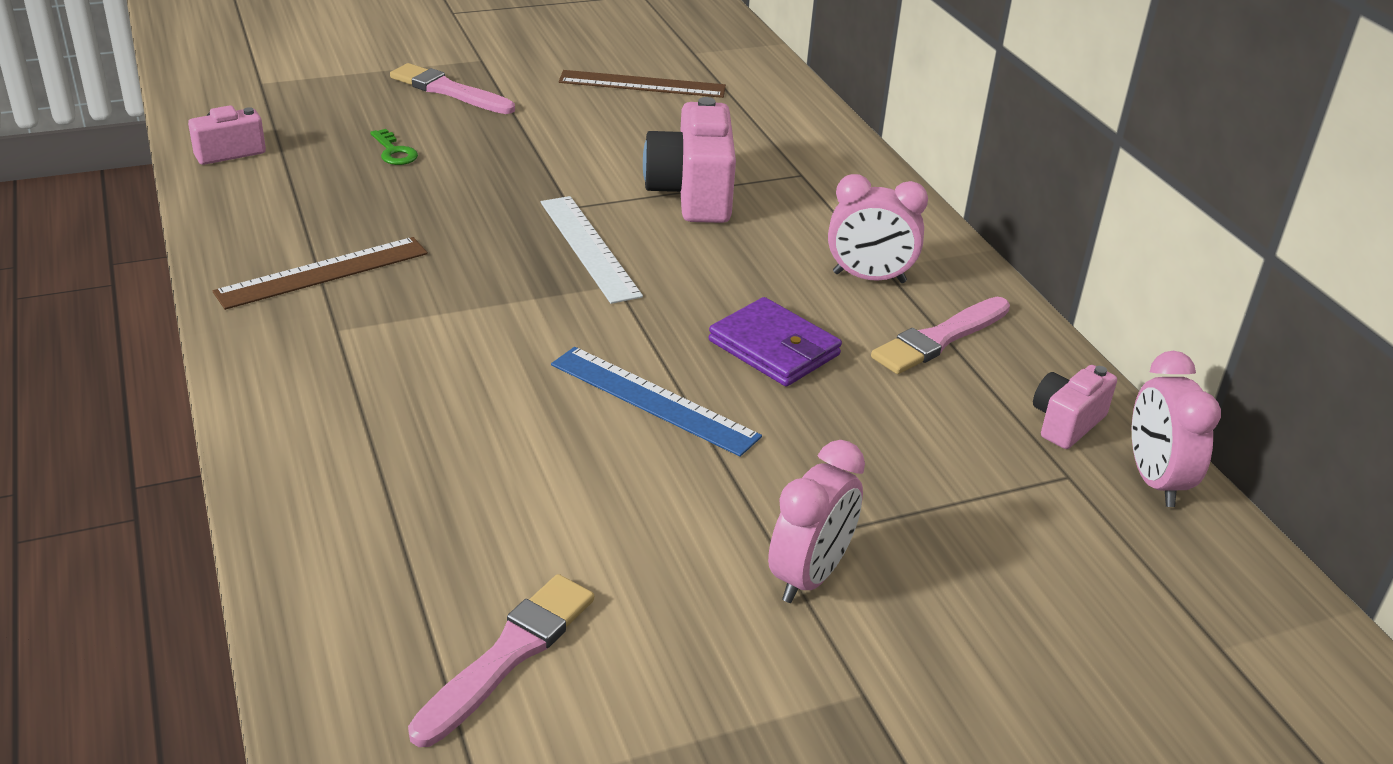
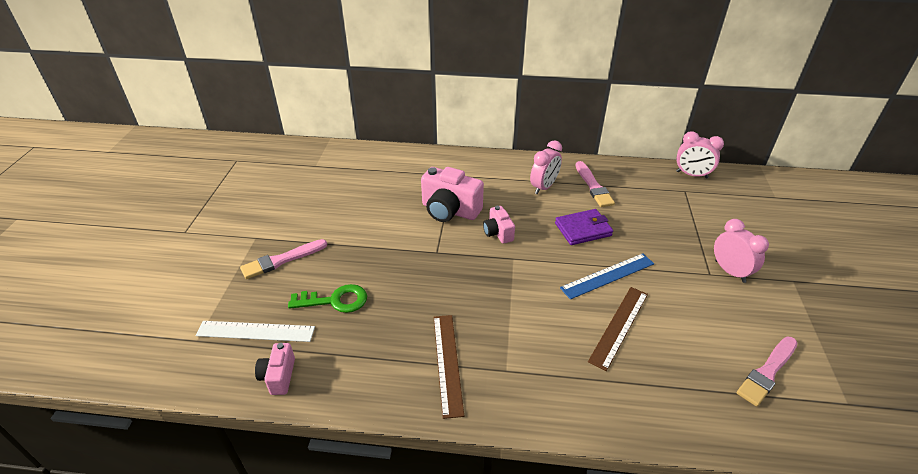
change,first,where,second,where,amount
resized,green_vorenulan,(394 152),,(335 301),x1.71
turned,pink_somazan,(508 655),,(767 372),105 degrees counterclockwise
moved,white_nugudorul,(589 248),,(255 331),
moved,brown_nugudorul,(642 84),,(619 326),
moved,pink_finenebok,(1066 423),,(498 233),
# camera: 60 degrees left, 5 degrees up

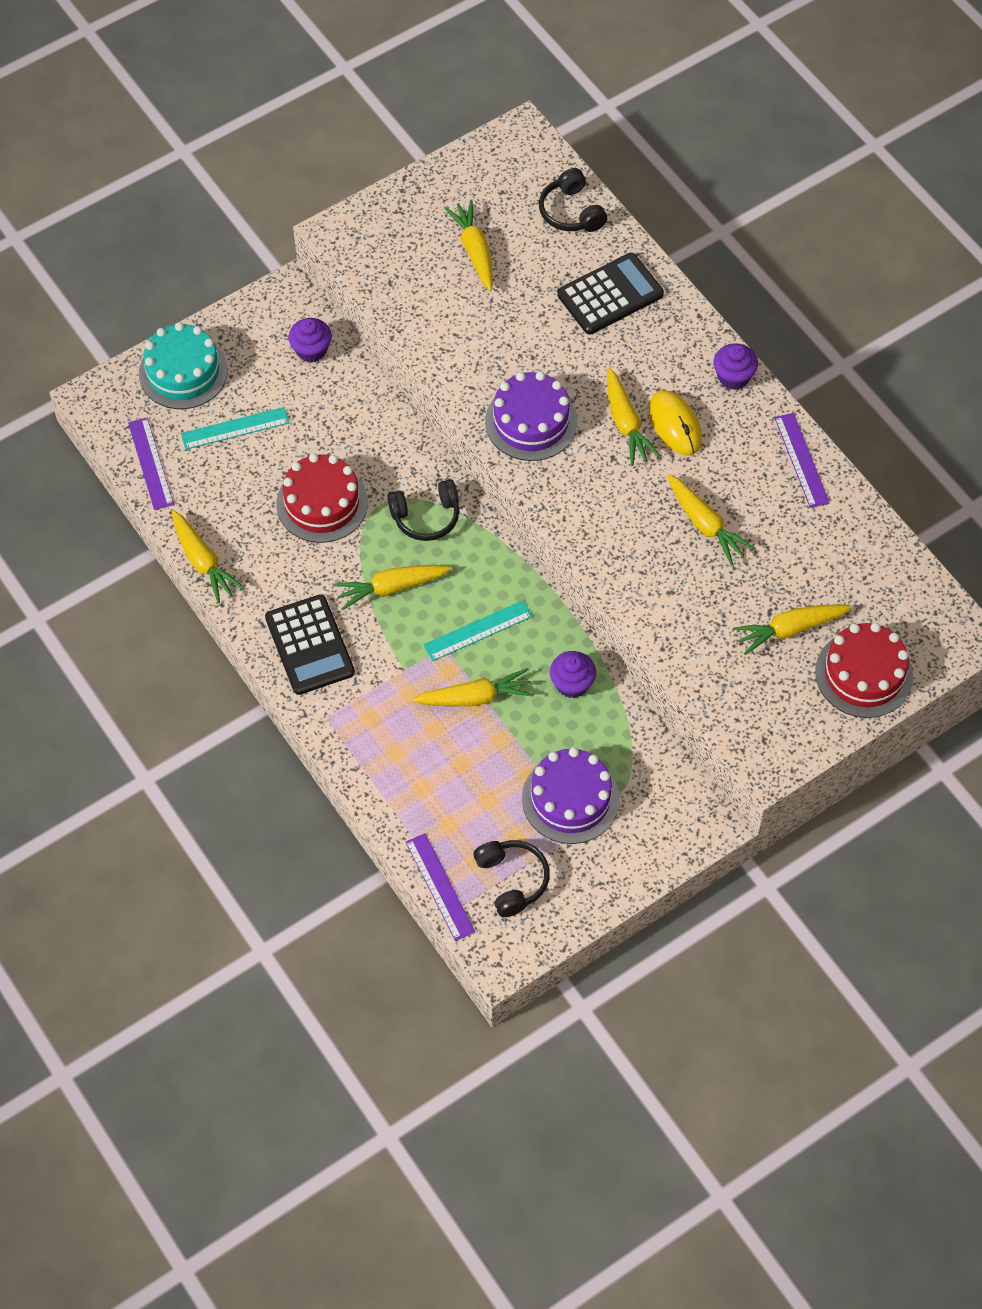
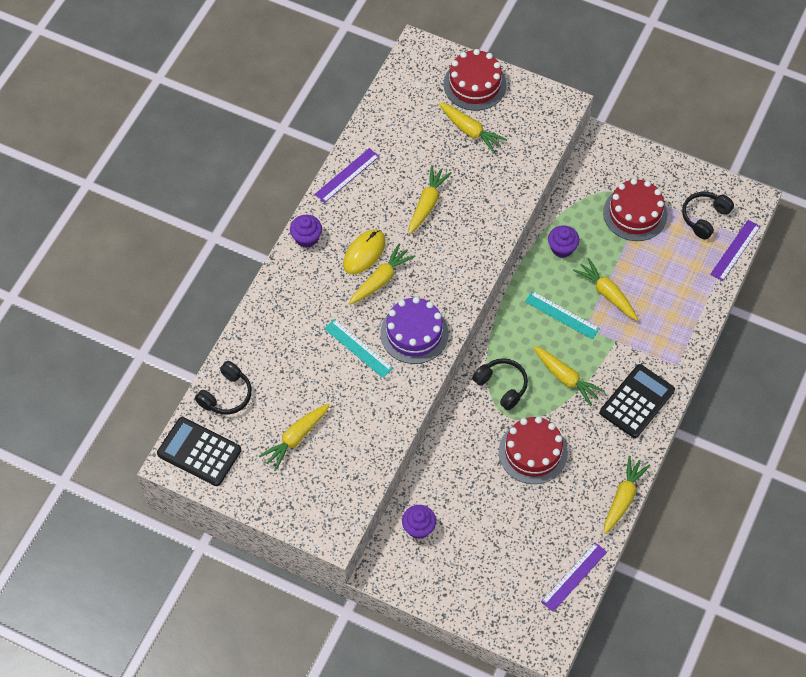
change,first,where,second,where,amount
removed,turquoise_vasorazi,(183 372),,,
moved,turquoise_nugudorul,(235 428),,(358 348),
recoloured,purple_vasorazi,(570 799),red_vasorazi,(635 213),
moved,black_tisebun,(610 295),,(199 452),
# camera: 120 degrees left, 0 degrees up

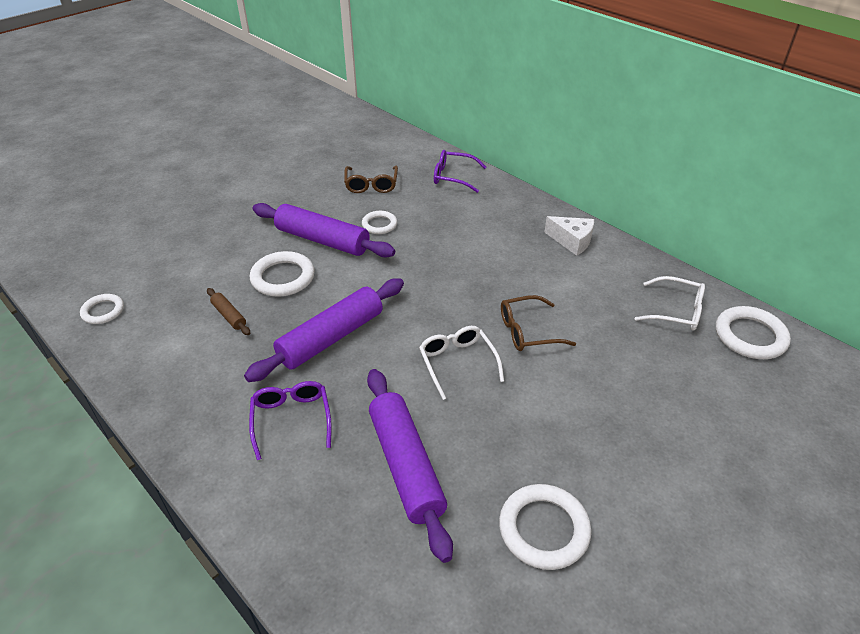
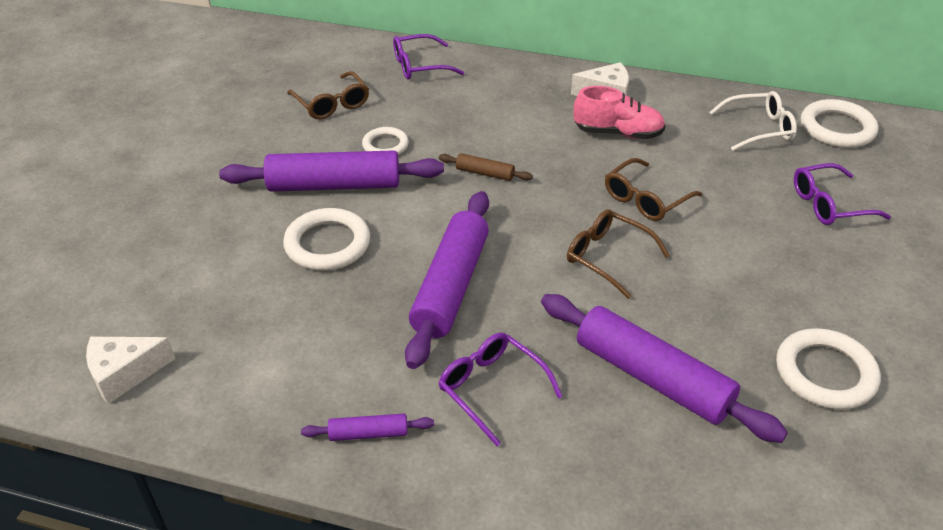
change,first,where,second,where,amount
replaced,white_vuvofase,(103 311),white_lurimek,(124 374),
moved,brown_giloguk,(229 316),,(485 173),
recoloured,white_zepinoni,(457 363),brown_zepinoni,(608 257),
added,,,purple_giloguk,(368 433),
added,,,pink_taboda,(618 133),
added,,,purple_zepinoni,(829 204),
# camera: 30 degrees left, 0 degrees up

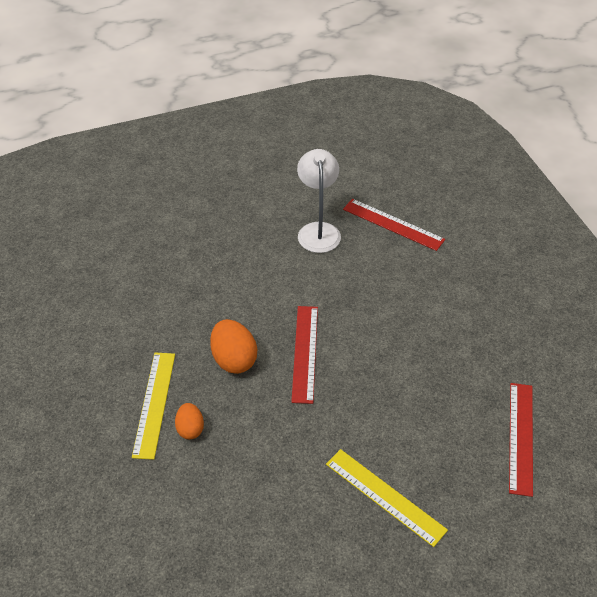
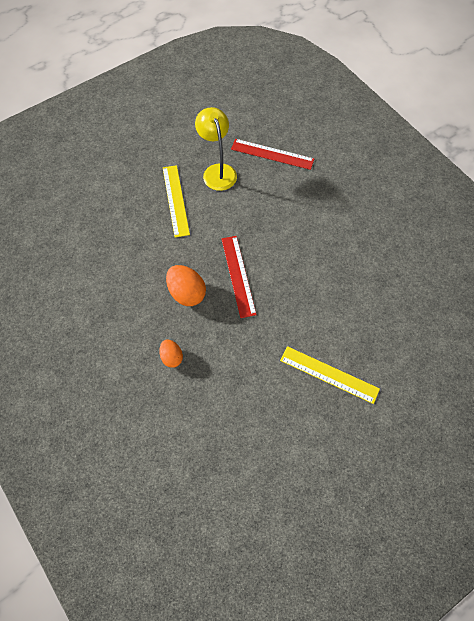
change,first,where,second,where,amount
moved,yellow_nugudorul,(154 404),,(175 200),
recoloured,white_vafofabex,(318 230),yellow_vafofabex,(217 171),
removed,red_nugudorul,(520 437),,,
# camera: 15 degrees left, 15 degrees up

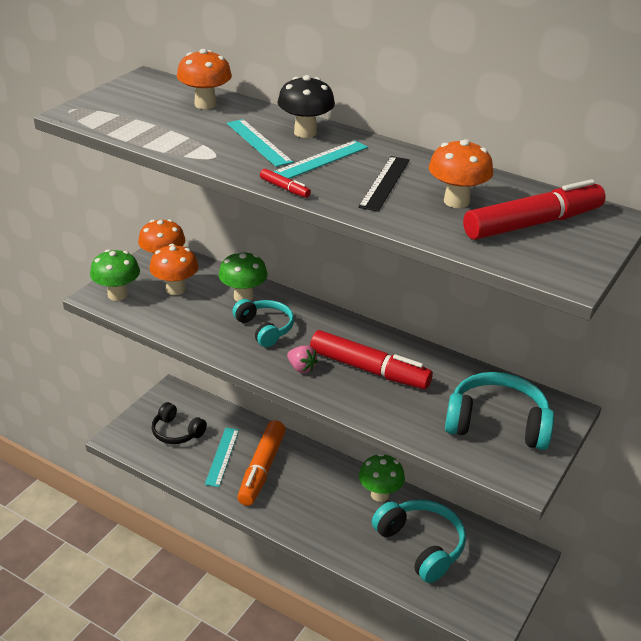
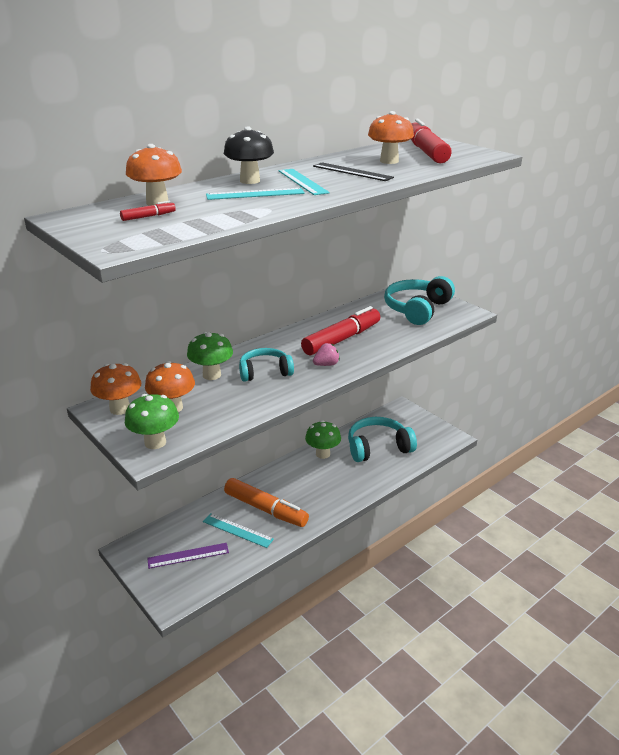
change,first,where,second,where,amount
replaced,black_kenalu,(176 432),purple_nugudorul,(188 555),
moved,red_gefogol,(284 188),,(148 216),
# camera: 70 degrees left, 5 degrees down

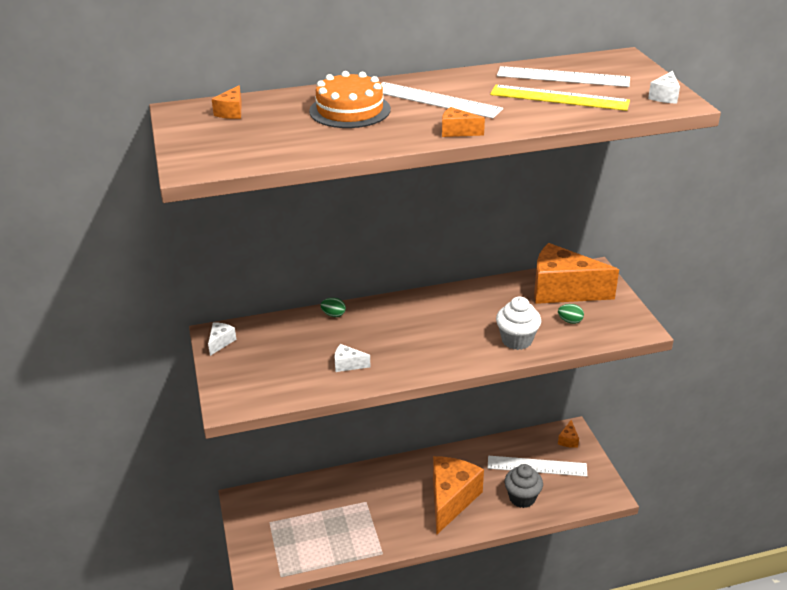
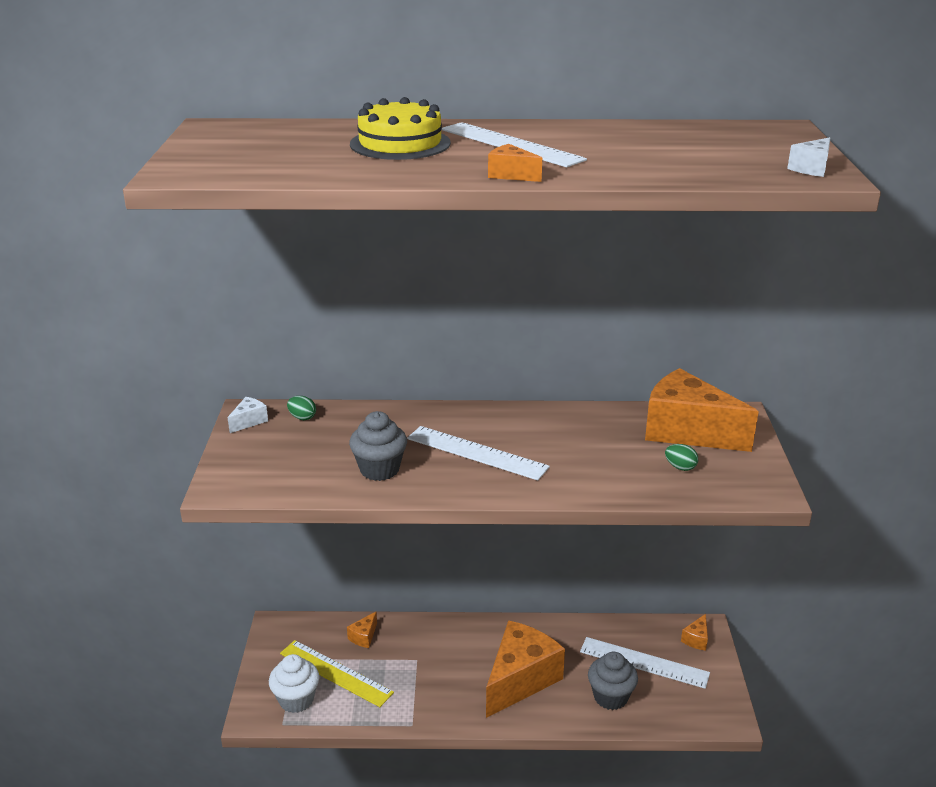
change,first,where,second,where,amount
moved,orange_lurimek,(231 112),,(364 637),
recoloured,orange_vasorazi,(350 110),yellow_vasorazi,(400 143),
moved,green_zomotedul,(333 315),,(302 417),
replaced,white_lurimek,(348 365),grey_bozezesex,(379 469),
moved,yellow_nugudorul,(559 98),,(335 673),
moved,white_bozezesex,(516 340),,(296 700),
moved,white_nugudorul,(563 77),,(476 452),
# camera: 15 degrees right, 5 degrees down

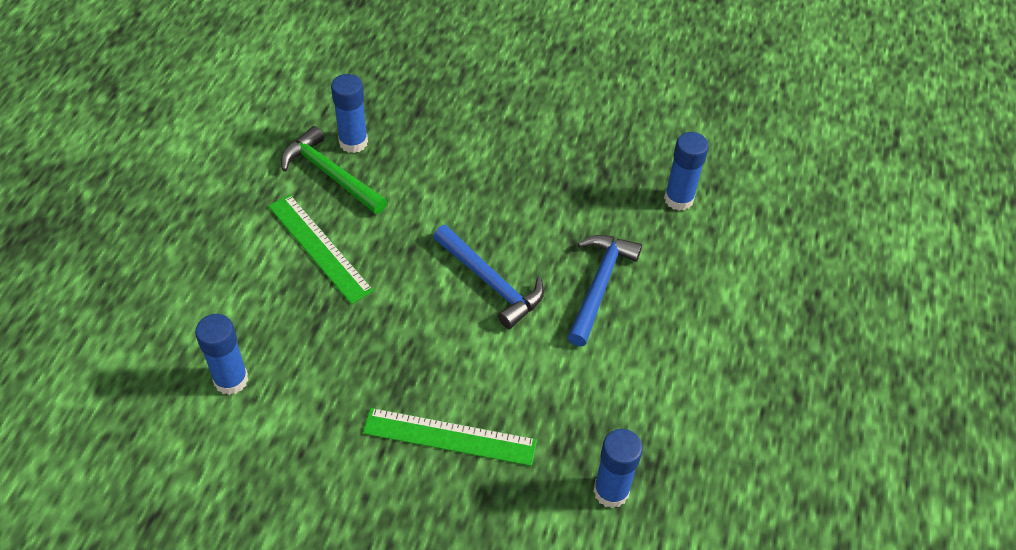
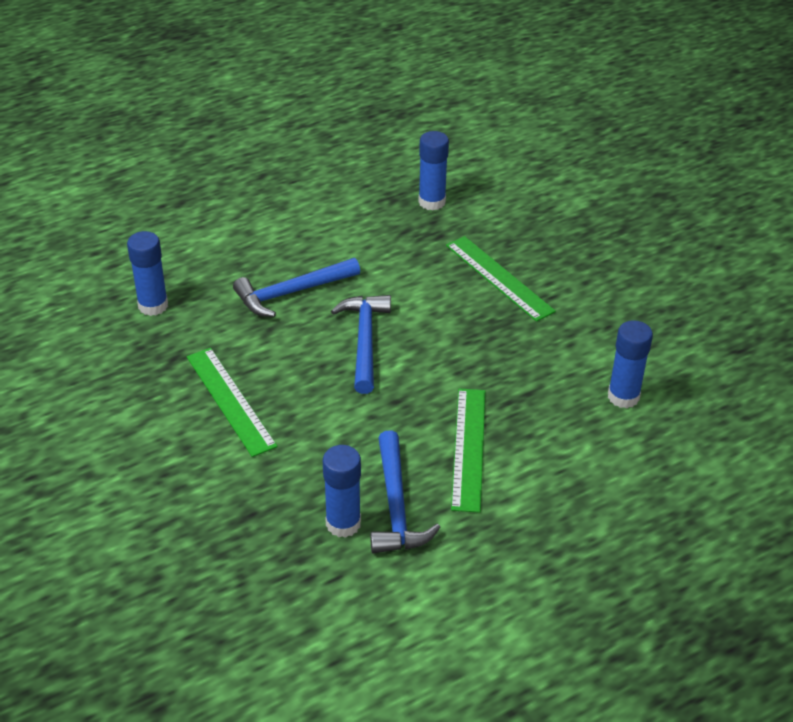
change,first,where,second,where,amount
recoloured,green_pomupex,(330 174),blue_pomupex,(396 506),
added,,,green_nugudorul,(230 401),
# camera: 135 degrees left, 10 degrees down

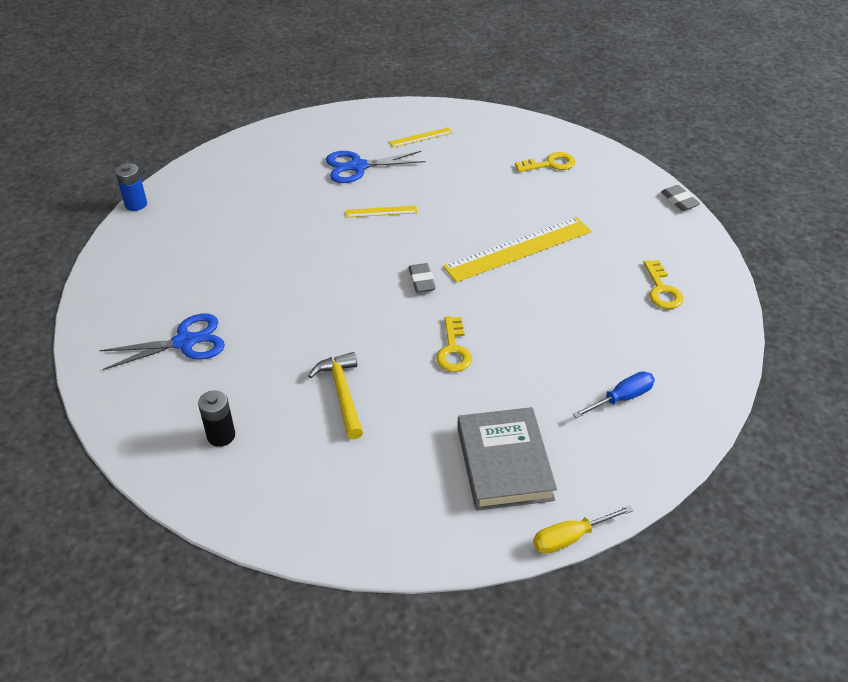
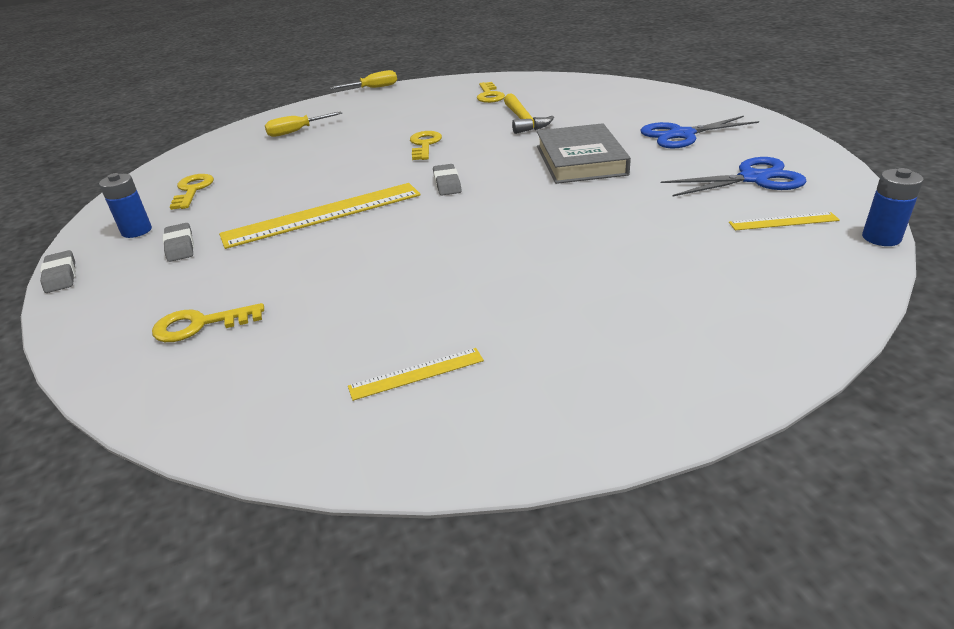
change,first,where,second,where,amount
removed,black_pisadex,(221 436),,,
moved,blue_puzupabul,(358 167),,(753 178),
moved,yellow_nugudorul,(381 211),,(783 221),
moved,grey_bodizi,(504 463),,(580 160),
recoloured,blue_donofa,(622 398),yellow_donofa,(296 131),
added,,,blue_pisadex,(137 231),
added,,,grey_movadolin,(180 246),
added,,,yellow_vorenulan,(489 95),
# camera: 175 degrees left, 10 degrees down

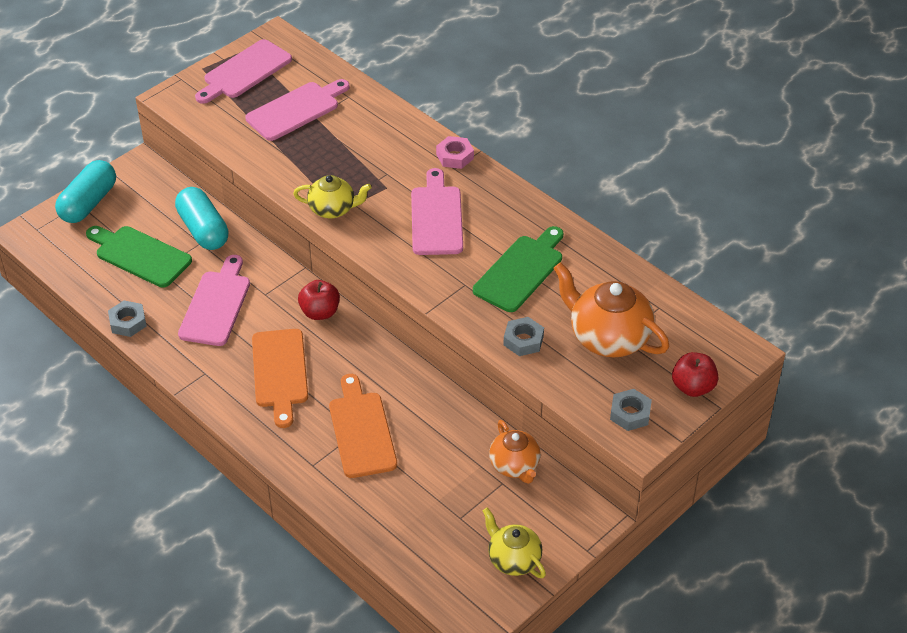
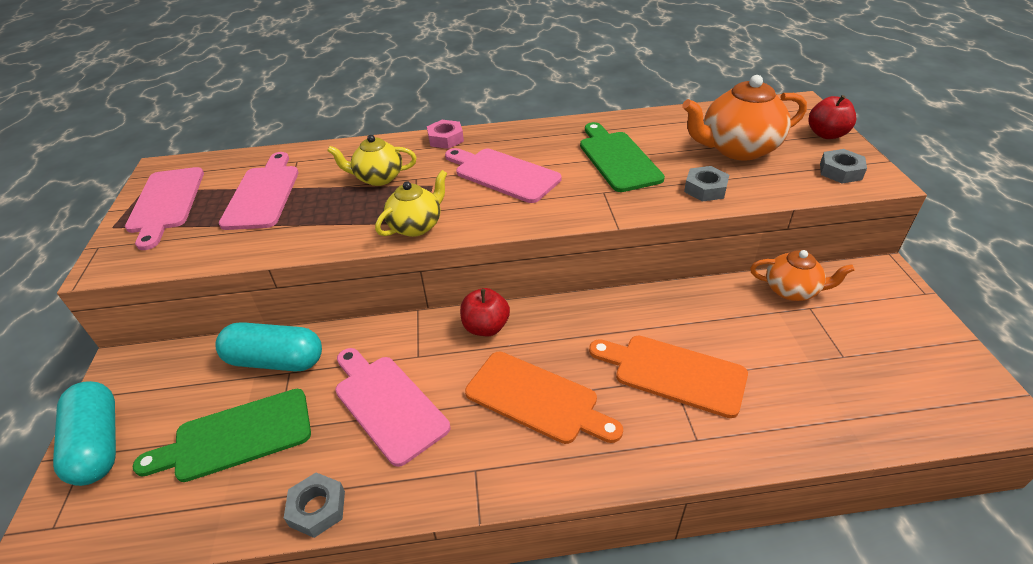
change,first,where,second,where,amount
moved,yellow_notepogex,(513 559),,(378 178),
# camera: 50 degrees left, 5 degrees down

